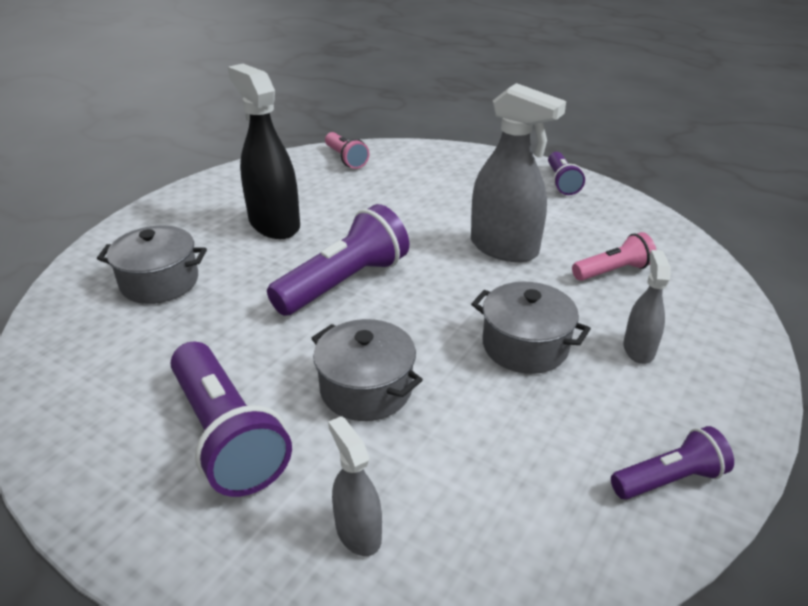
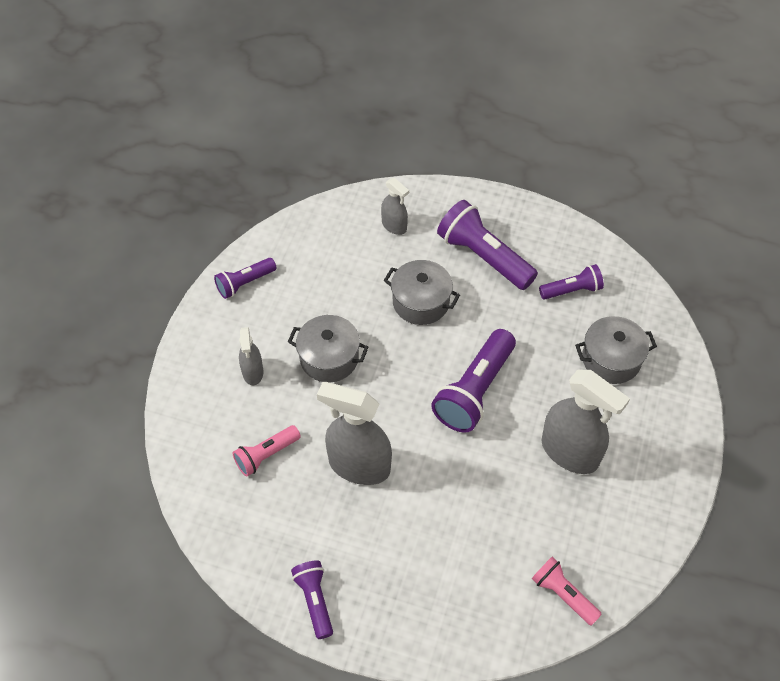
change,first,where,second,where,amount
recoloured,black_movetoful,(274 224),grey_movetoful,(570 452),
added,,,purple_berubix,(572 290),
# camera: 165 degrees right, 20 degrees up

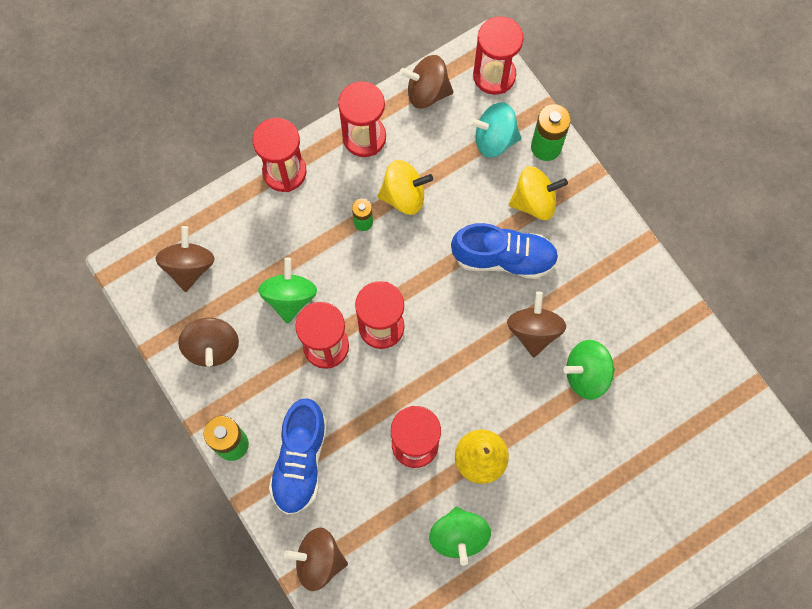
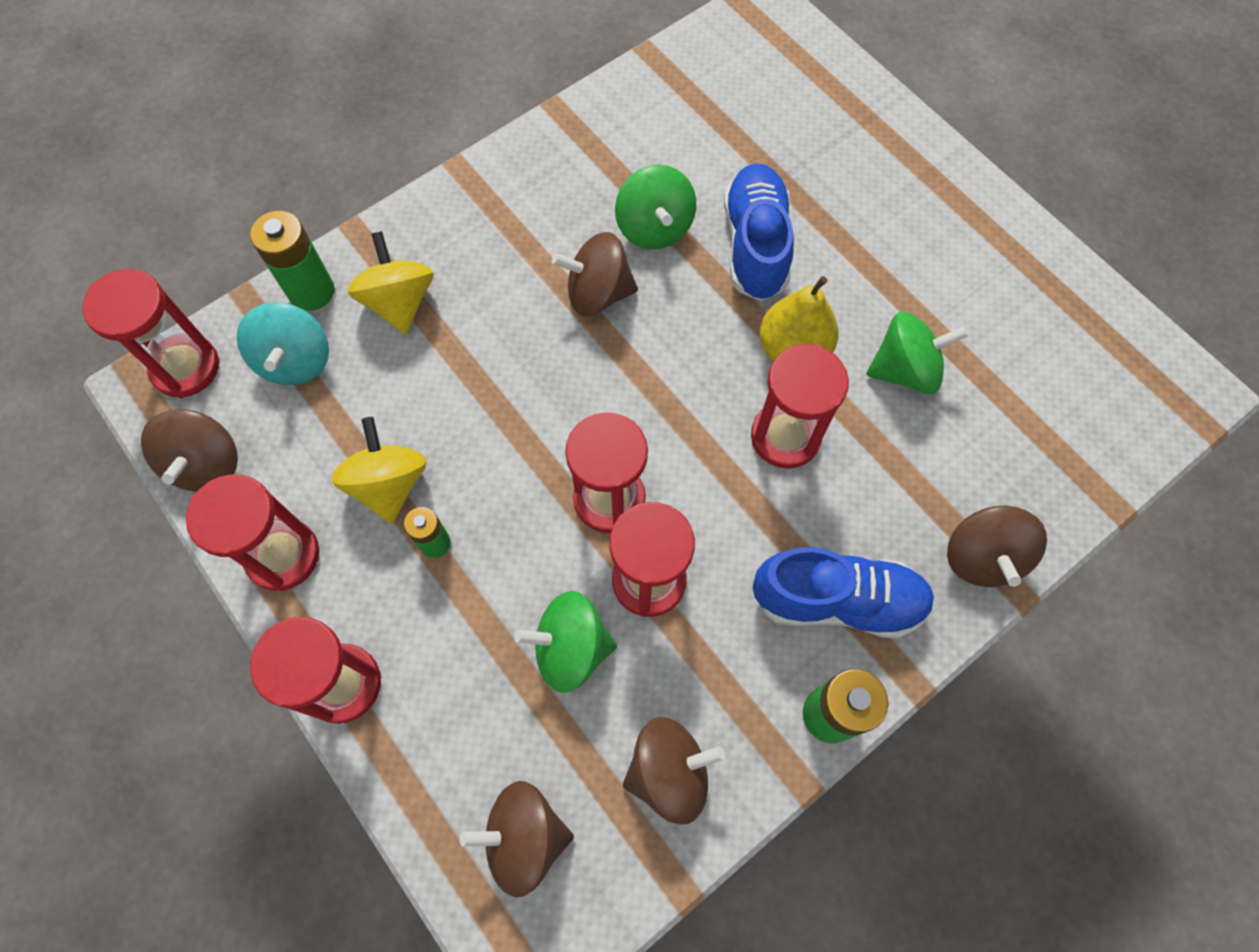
change,first,where,second,where,amount
moved,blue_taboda,(504 258),,(755 245),
# camera: 95 degrees left, 5 degrees down

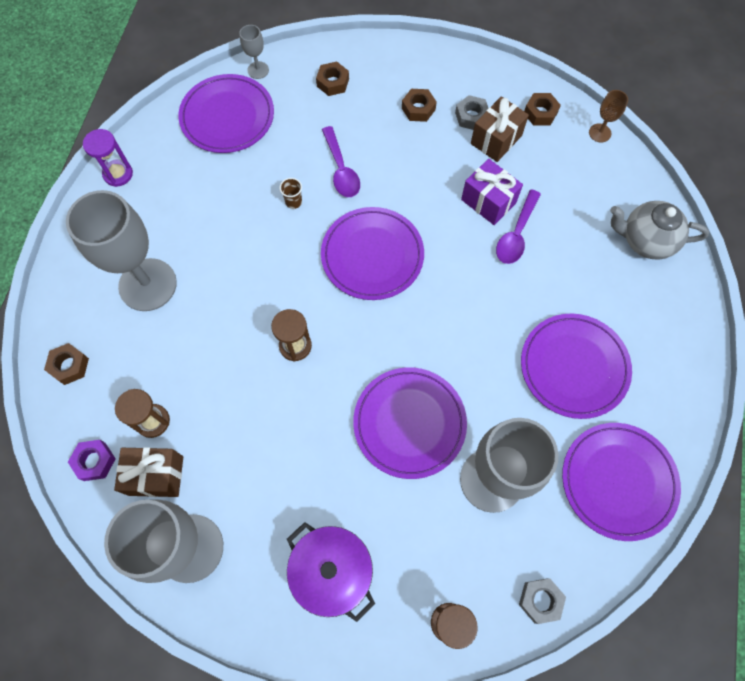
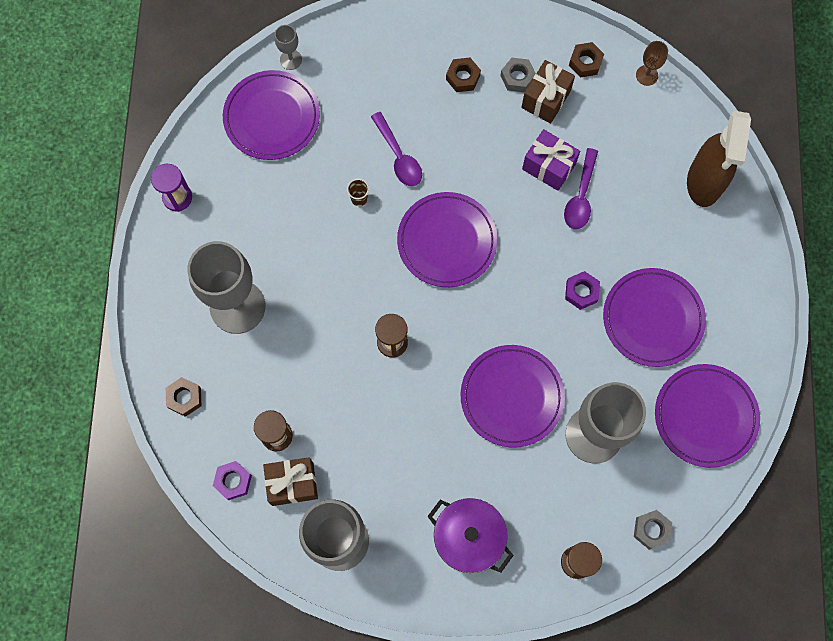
change,first,where,second,where,amount
removed,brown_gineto,(333 82),,,
replaced,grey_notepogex,(645 240),brown_movetoful,(704 182),
added,,,purple_gineto,(581 292),
# camera: 10 degrees left, 5 degrees up

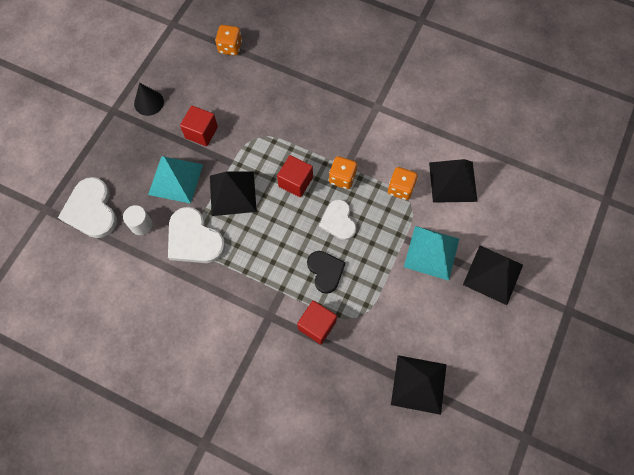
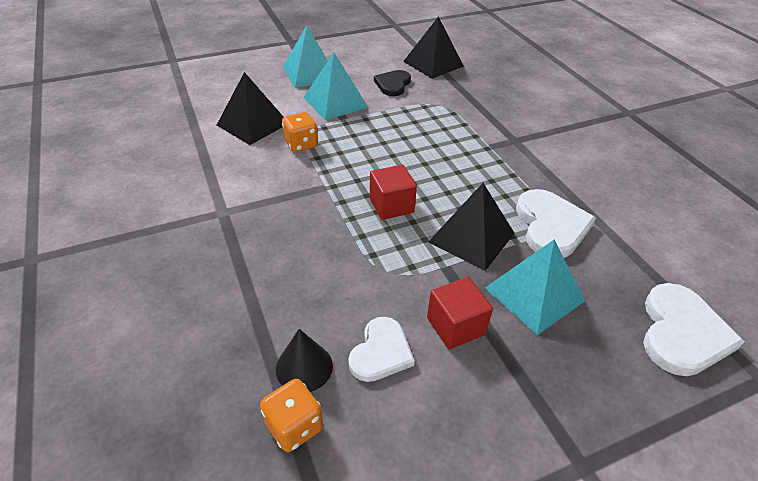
change,first,where,second,where,amount
removed,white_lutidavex,(141 225),,,
moved,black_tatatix,(149 102),,(304 367),
removed,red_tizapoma,(317 325),,,
moved,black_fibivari,(325 271),,(393 84),
moved,white_fibivari,(338 221),,(381 352),
removed,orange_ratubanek,(342 178),,,
recoloured,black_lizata,(493 274),turquoise_lizata,(310 73),
# camera: 140 degrees left, 25 degrees down

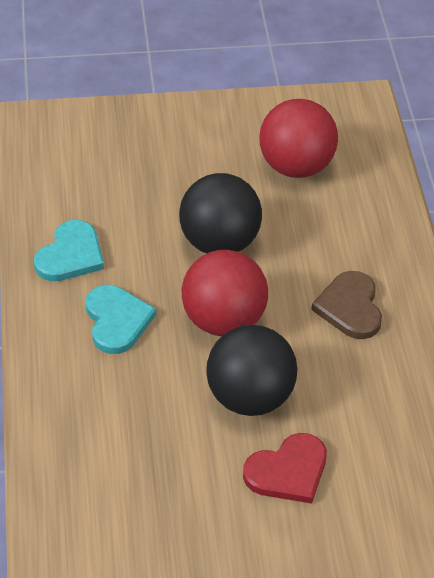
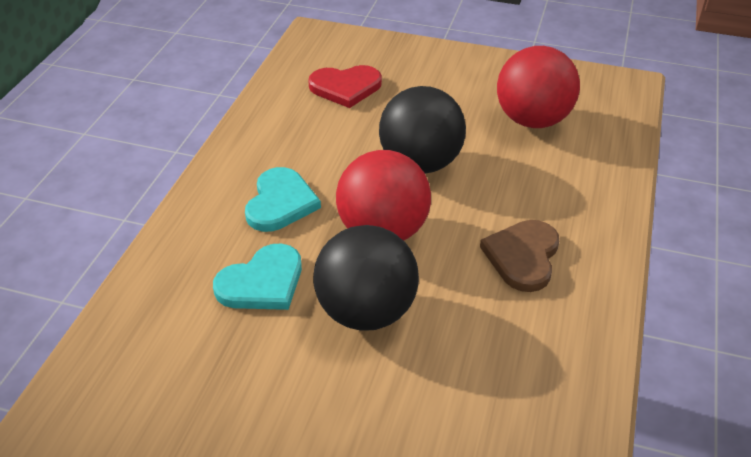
change,first,where,second,where,amount
moved,turquoise_fibivari,(70 255),,(262 282),
moved,red_fibivari,(288 471),,(345 87),
# camera: 25 degrees right, 5 degrees down

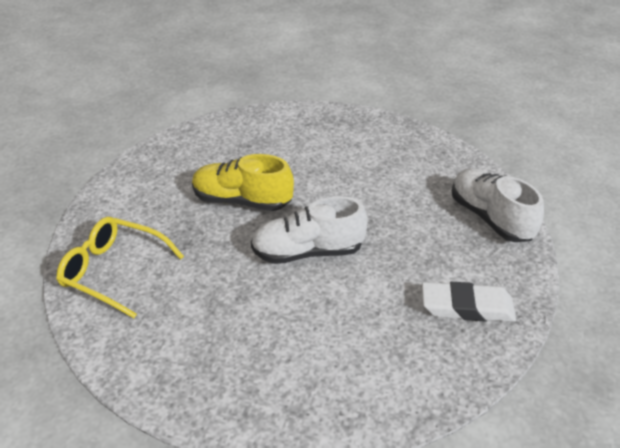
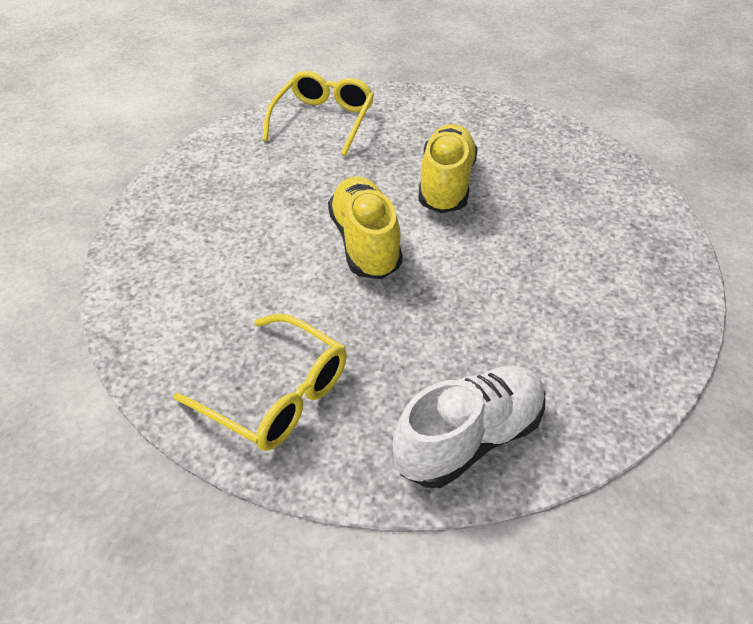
change,first,where,second,where,amount
recoloured,white_taboda,(308 252),yellow_taboda,(365 243),
replaced,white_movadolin,(467 307),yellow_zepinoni,(276 395),
# camera: 85 degrees right, 5 degrees up

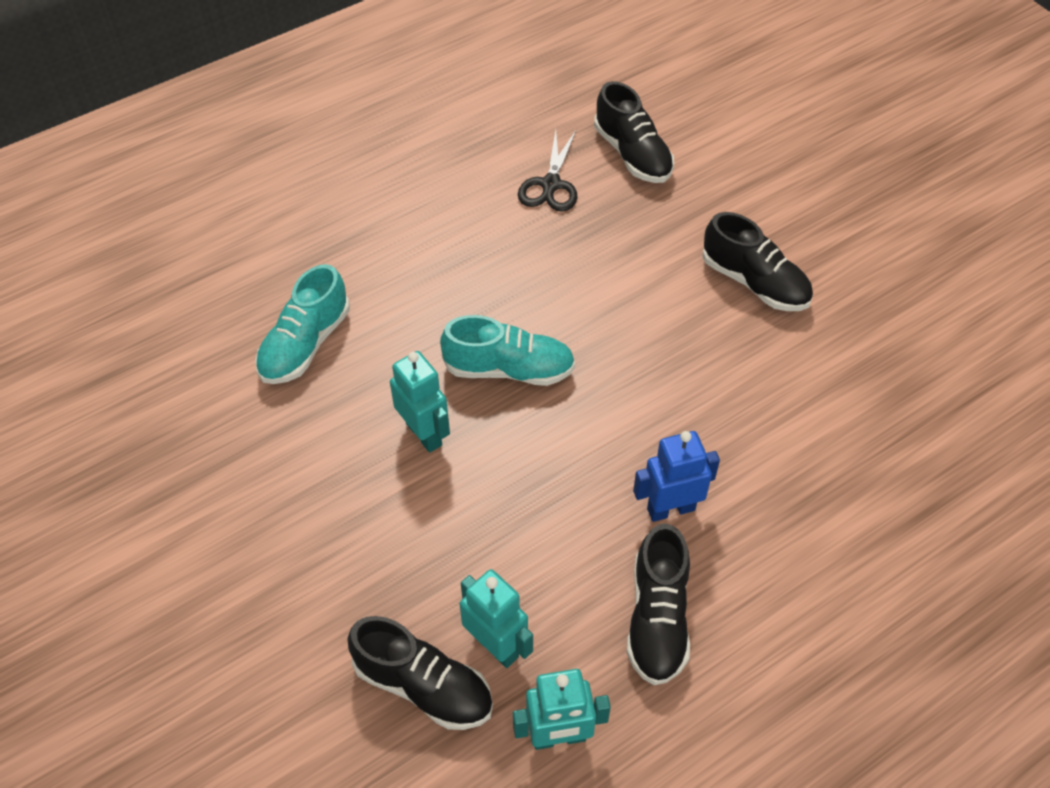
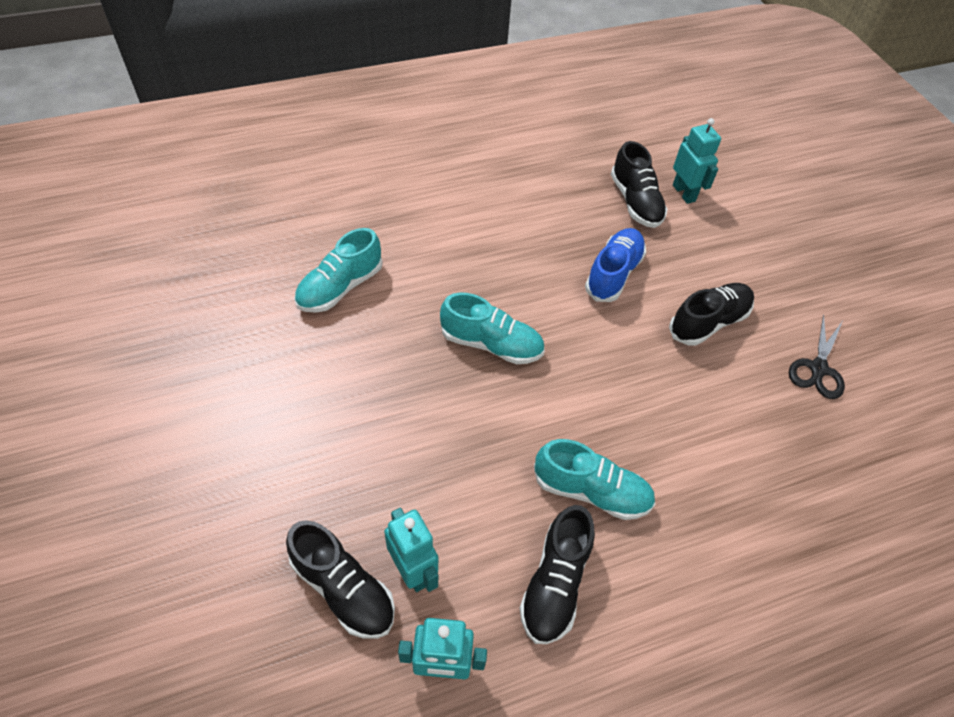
change,first,where,second,where,amount
moved,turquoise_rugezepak,(424 434),,(684 193),
moved,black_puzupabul,(551 184),,(818 369),
replaced,blue_rugezepak,(670 509),turquoise_taboda,(591 491),
turned,black_taboda,(754 282),,(708 322),90 degrees counterclockwise
added,,,blue_taboda,(613 274),
# camera: 10 degrees right, 0 degrees up

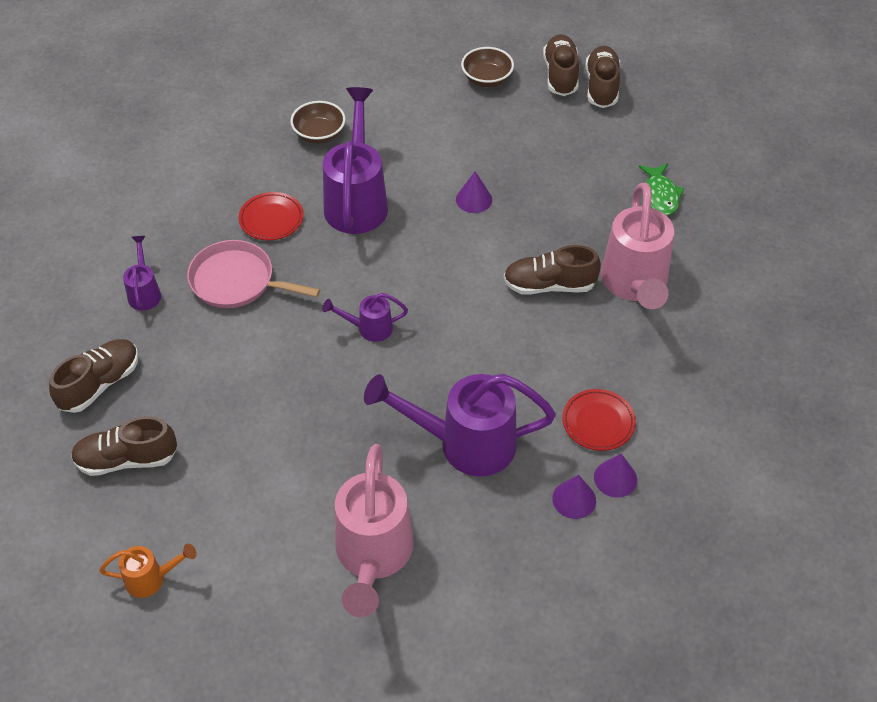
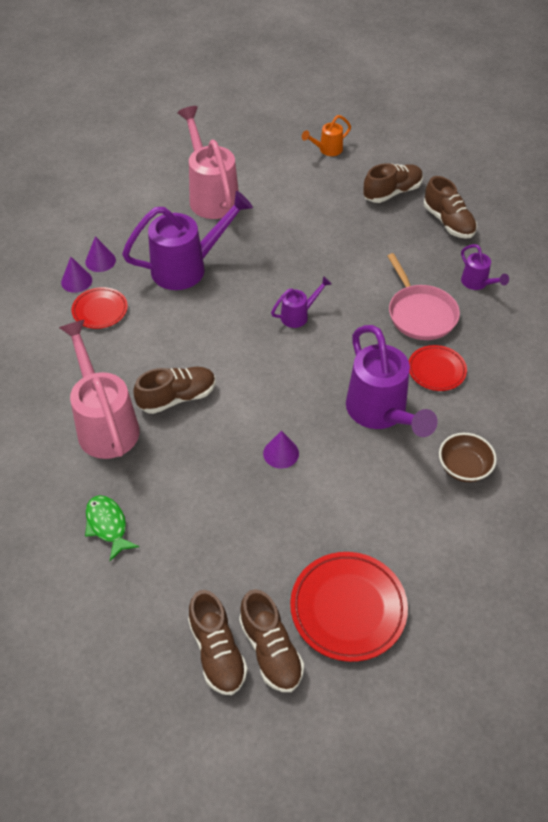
change,first,where,second,where,amount
turned,brown_taboda,(100 384),,(448 222),45 degrees counterclockwise
turned,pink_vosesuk,(236 281),,(420 314),75 degrees clockwise
replaced,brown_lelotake,(487 79),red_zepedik,(348 608),
# camera: 155 degrees right, 0 degrees up

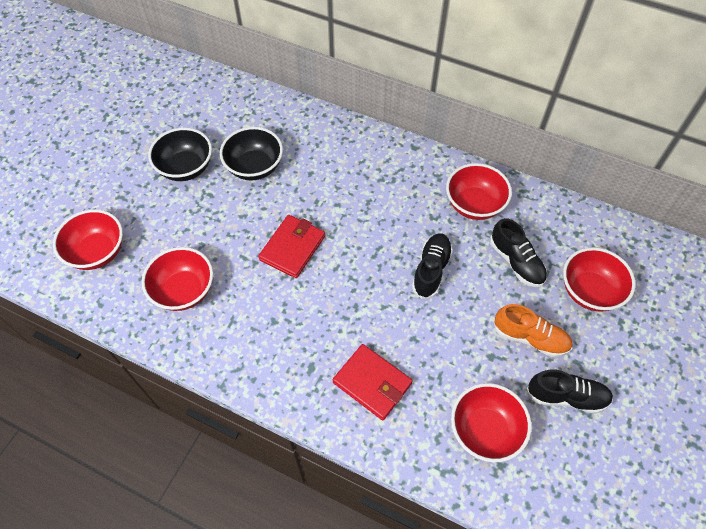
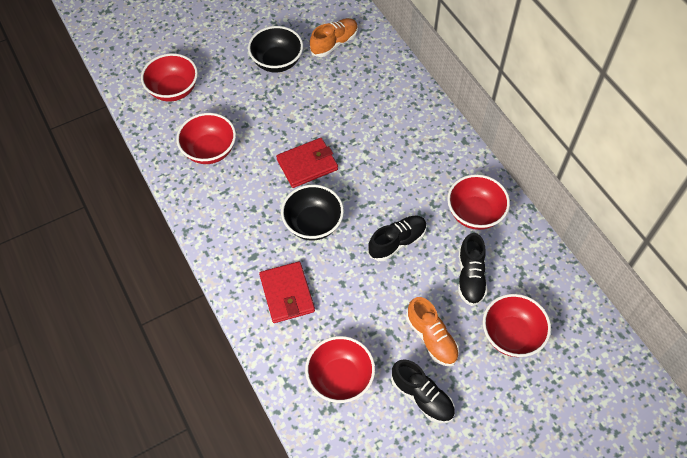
change,first,where,second,where,amount
moved,black_lelotake,(254 167),,(313 224),
added,,,orange_taboda,(334 43),
# camera: 35 degrees right, 0 degrees up

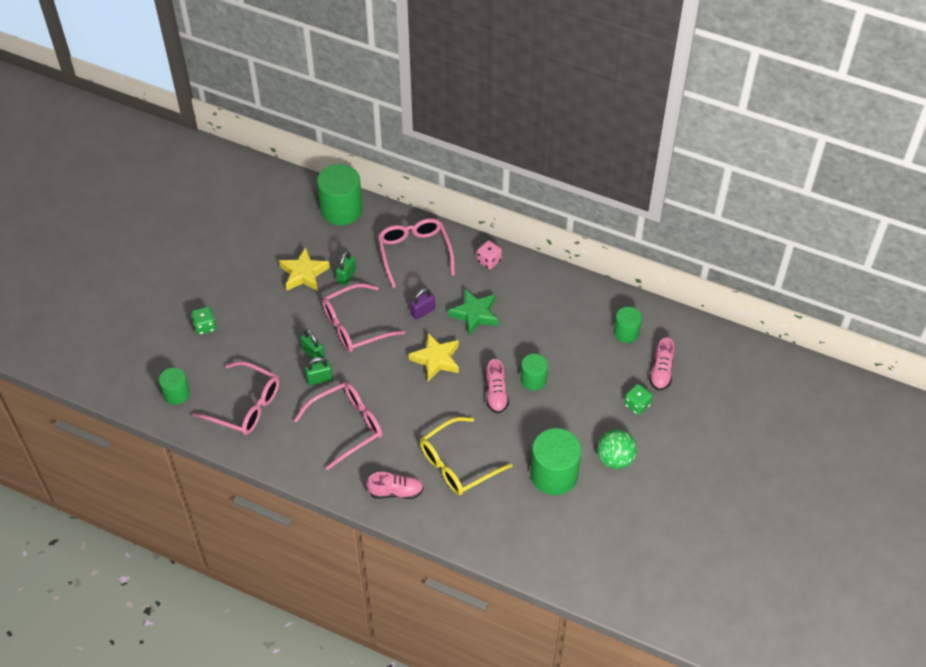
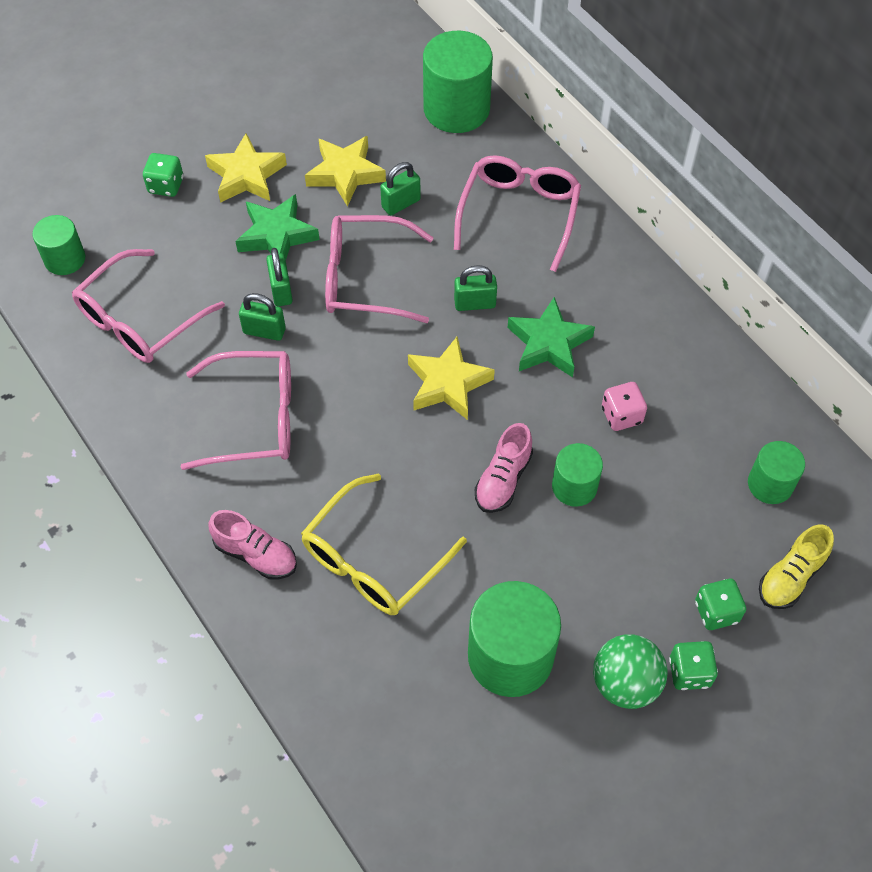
change,first,where,second,where,amount
turned,pink_zepinoni,(245 406),,(140 320),75 degrees clockwise
recoloured,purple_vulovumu,(422 311),green_vulovumu,(475 303),
turned,yellow_zepinoni,(457 464),,(373 559),45 degrees counterclockwise
moved,pink_ratubanek,(489 261),,(621 415),
recoloured,pink_taboda,(661 371),yellow_taboda,(791 576),
added,,,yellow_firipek,(246 175),
added,,,green_firipek,(277 235),
added,,,green_ratubanek,(689 672),
# camera: 30 degrees right, 5 degrees up

